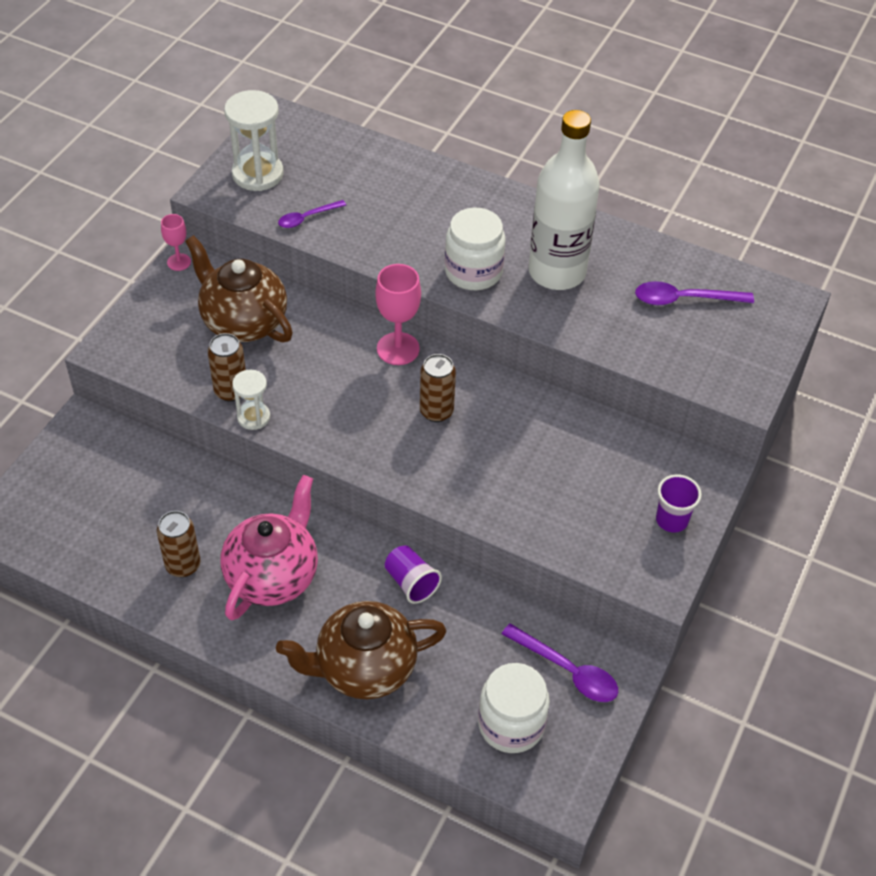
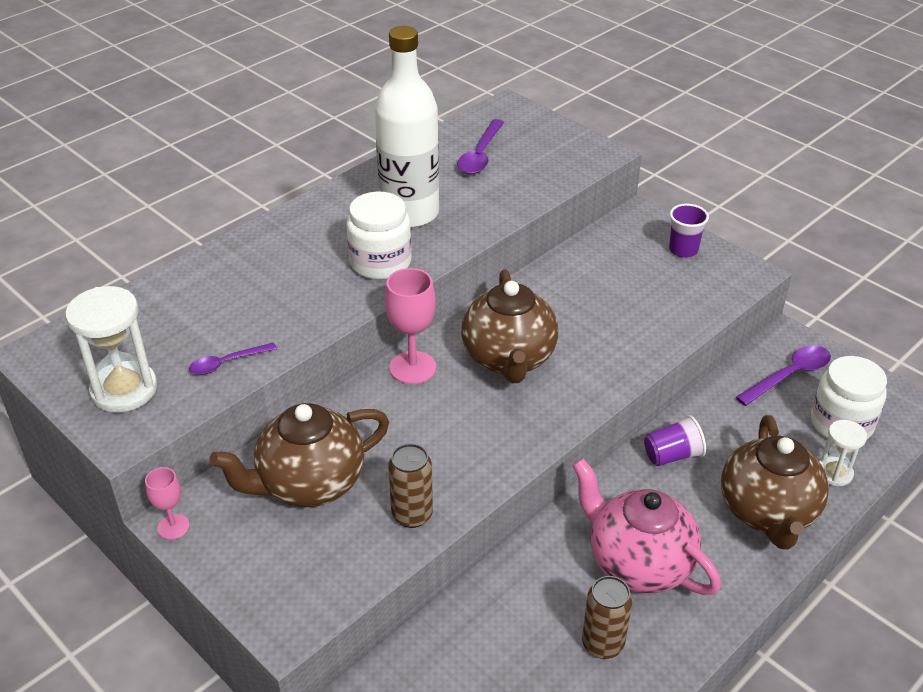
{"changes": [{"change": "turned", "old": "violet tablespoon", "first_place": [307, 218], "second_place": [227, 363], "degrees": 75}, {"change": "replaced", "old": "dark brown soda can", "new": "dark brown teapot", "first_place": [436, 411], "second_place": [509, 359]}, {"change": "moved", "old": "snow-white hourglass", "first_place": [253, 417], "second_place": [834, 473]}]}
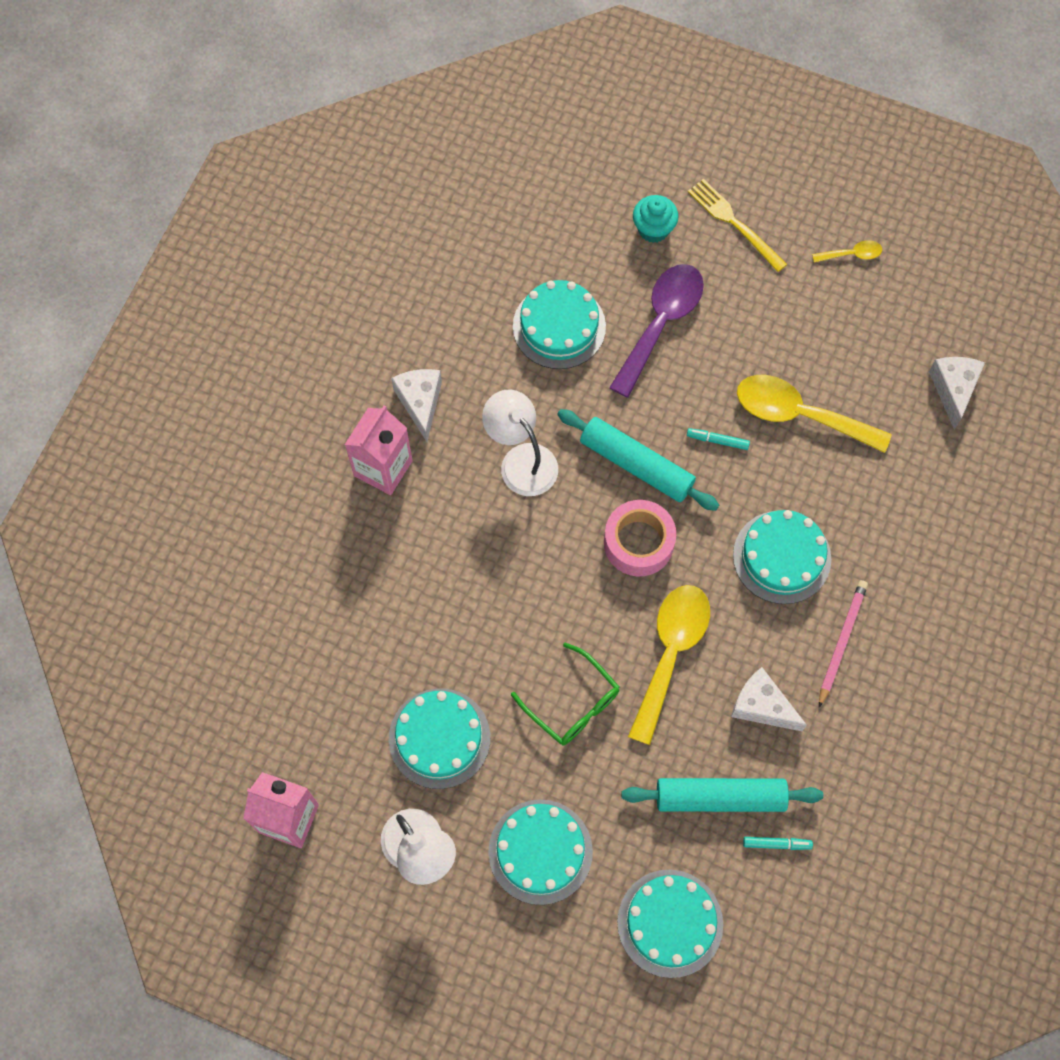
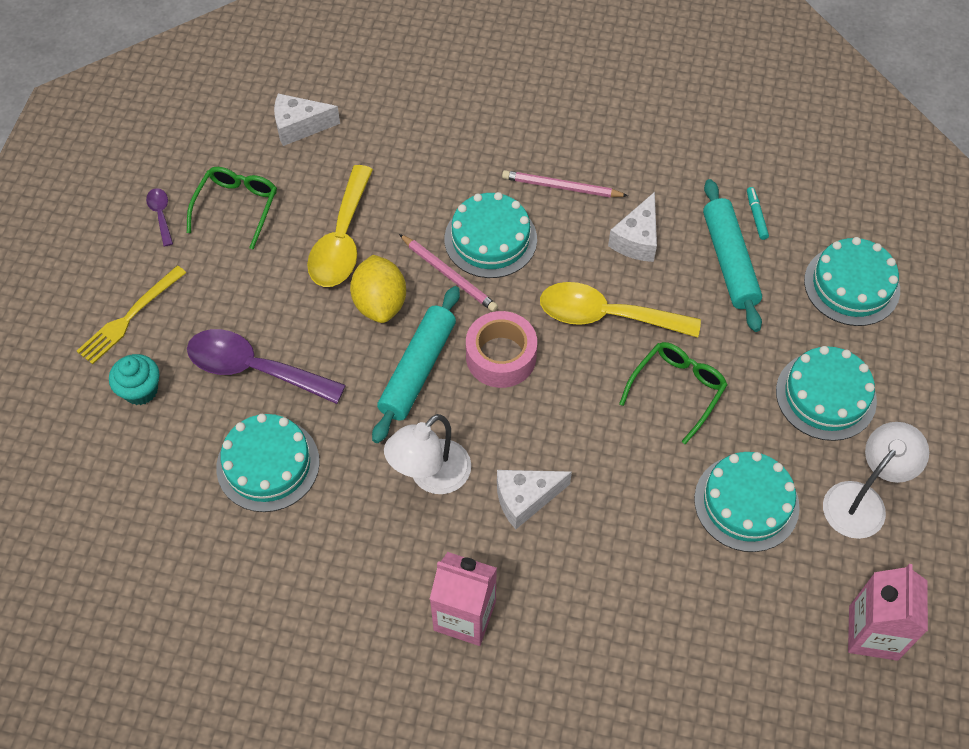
{"changes": [{"change": "recoloured", "old": "bright yellow tablespoon", "new": "violet tablespoon", "first_place": [851, 254], "second_place": [161, 215]}, {"change": "added", "new": "leaf-green spectacles", "second_place": [236, 208]}, {"change": "replaced", "old": "turquoise marker", "new": "bright yellow toy lemon", "first_place": [717, 441], "second_place": [380, 303]}, {"change": "added", "new": "rose-pink wooden pencil", "second_place": [449, 275]}, {"change": "moved", "old": "snow-white cheese", "first_place": [420, 402], "second_place": [525, 499]}]}
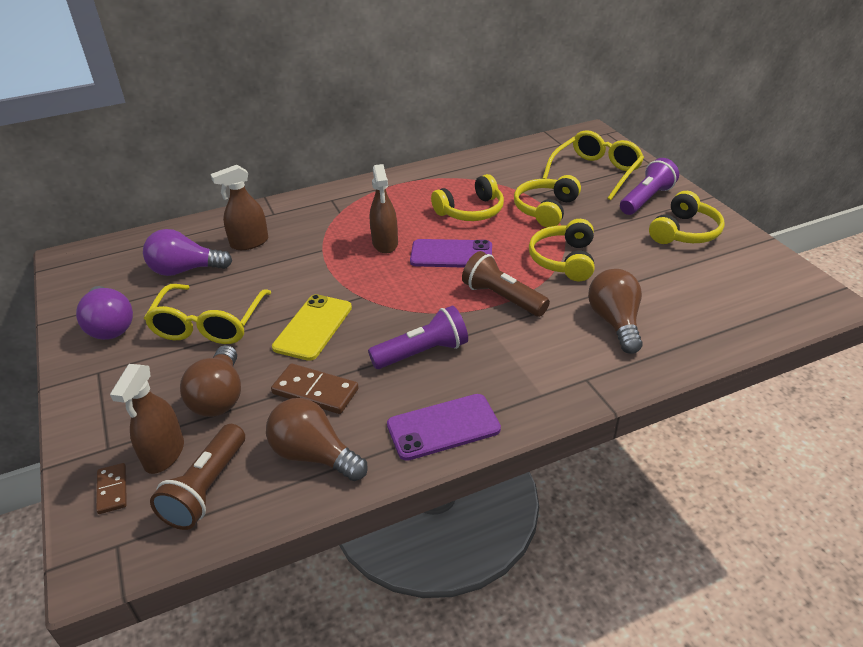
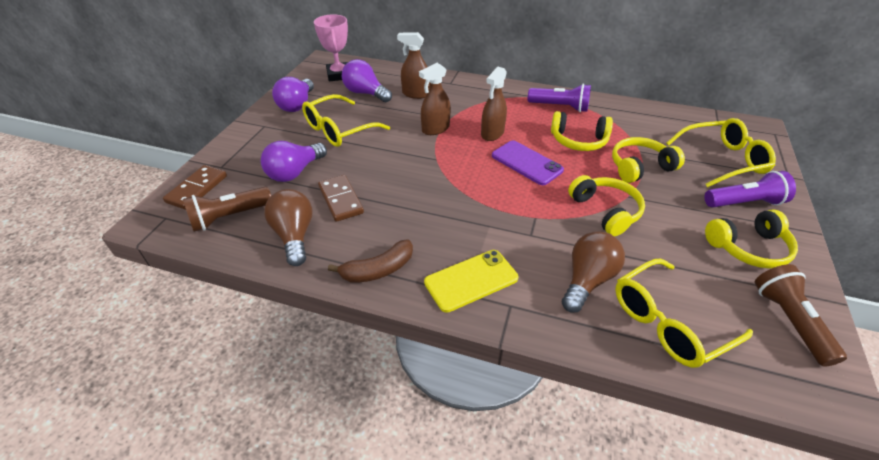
{"changes": [{"change": "resized", "old": "dark brown domino piece", "first_place": [112, 490], "second_place": [197, 189], "factor": 1.65}, {"change": "recoloured", "old": "dark brown light bulb", "new": "violet light bulb", "first_place": [219, 397], "second_place": [295, 172]}, {"change": "added", "new": "rose-pink prize cup", "second_place": [339, 75]}, {"change": "replaced", "old": "violet phone", "new": "dark brown banana", "first_place": [443, 427], "second_place": [378, 270]}, {"change": "moved", "old": "dark brown spray bottle", "first_place": [164, 454], "second_place": [435, 129]}, {"change": "moved", "old": "bright yellow phone", "first_place": [313, 327], "second_place": [471, 280]}, {"change": "moved", "old": "violet pocket torch", "first_place": [422, 353], "second_place": [560, 107]}, {"change": "turned", "old": "bright yellow over-ear headphones", "first_place": [563, 260], "second_place": [606, 211], "degrees": 105}, {"change": "added", "new": "bright yellow spectacles", "second_place": [668, 322]}, {"change": "moved", "old": "dark brown pocket torch", "first_place": [502, 298], "second_place": [789, 321]}]}
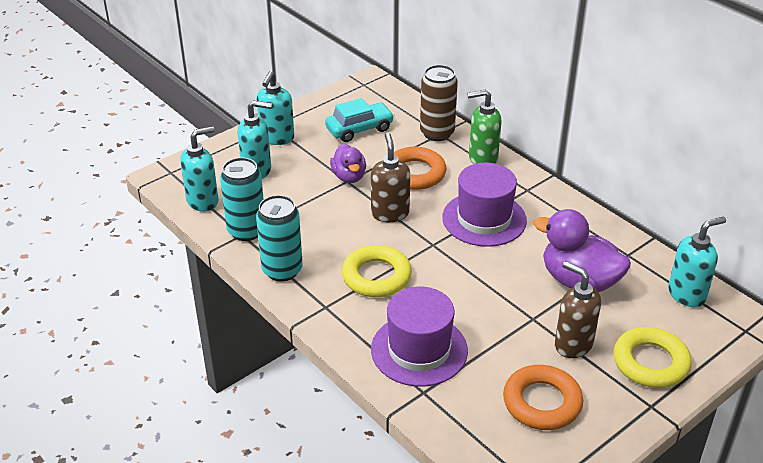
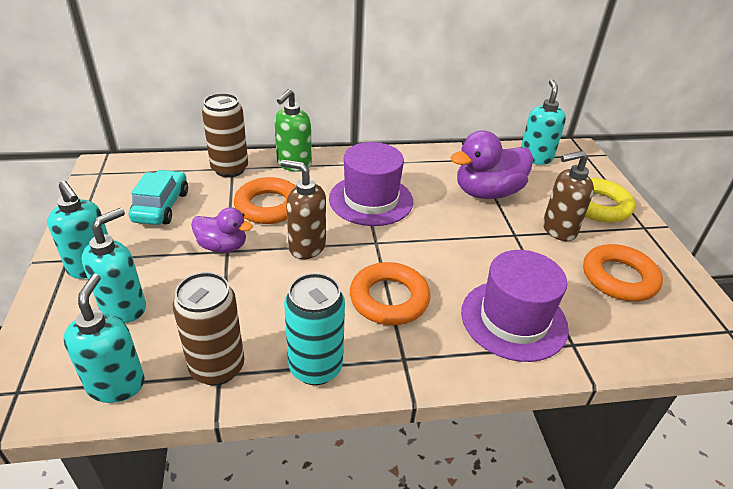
{"changes": [{"change": "recoloured", "old": "turquoise soda can", "new": "dark brown soda can", "first_place": [246, 231], "second_place": [217, 367]}, {"change": "recoloured", "old": "bright yellow ring", "new": "orange ring", "first_place": [376, 276], "second_place": [389, 299]}]}
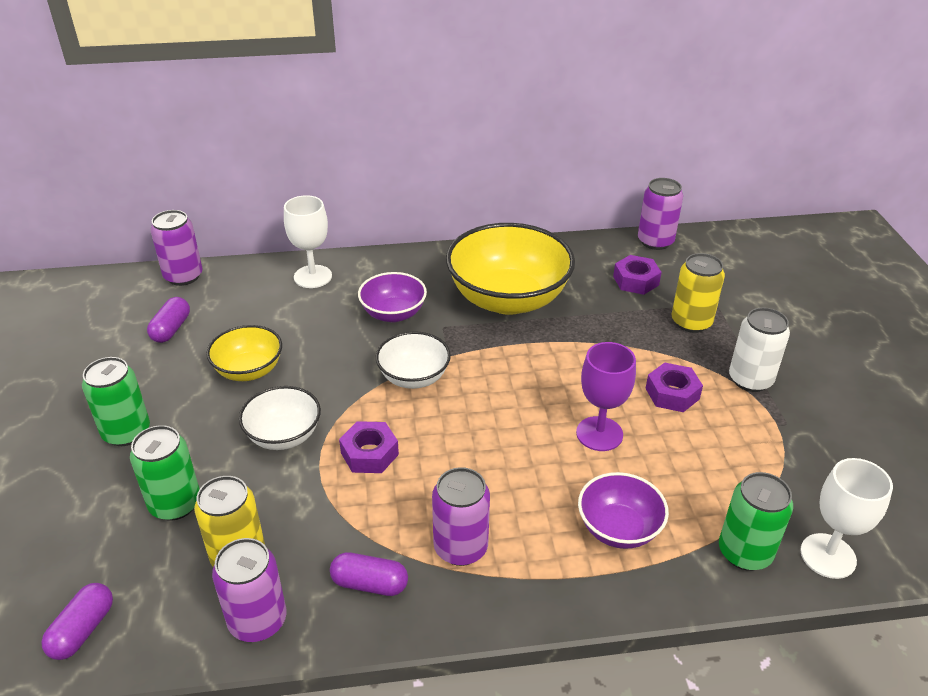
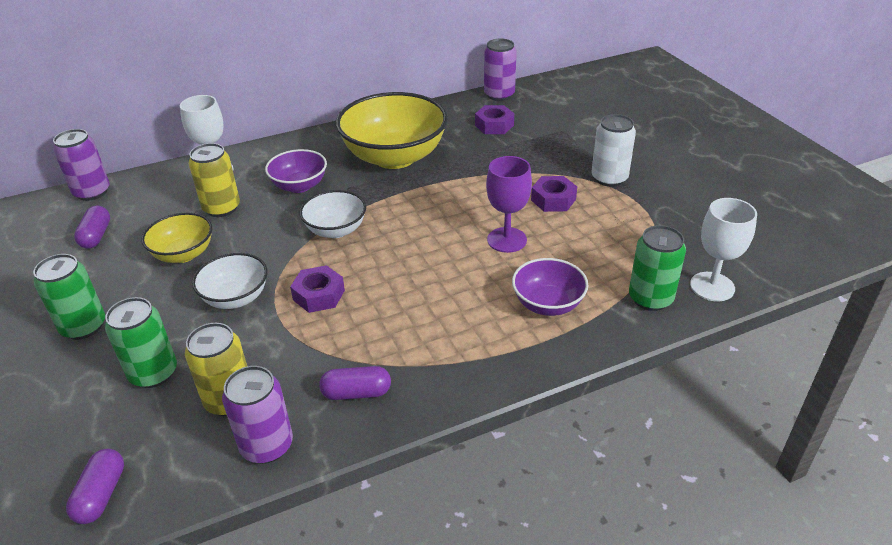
{"changes": [{"change": "moved", "old": "bright yellow soda can", "first_place": [691, 322], "second_place": [221, 208]}, {"change": "removed", "old": "violet soda can", "first_place": [460, 547]}]}
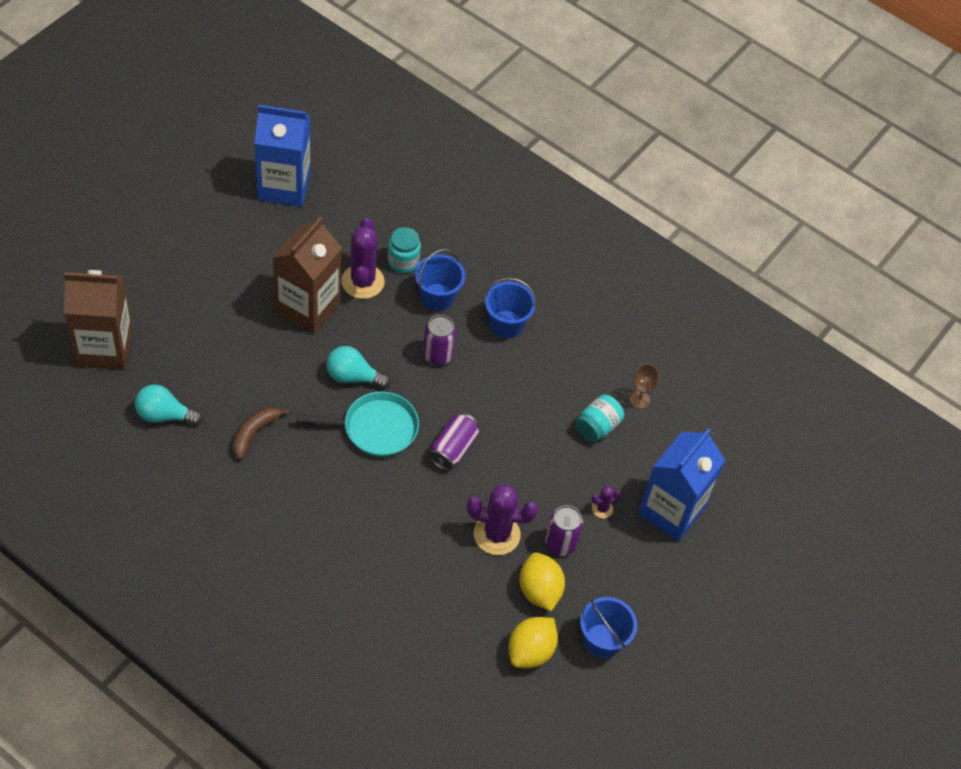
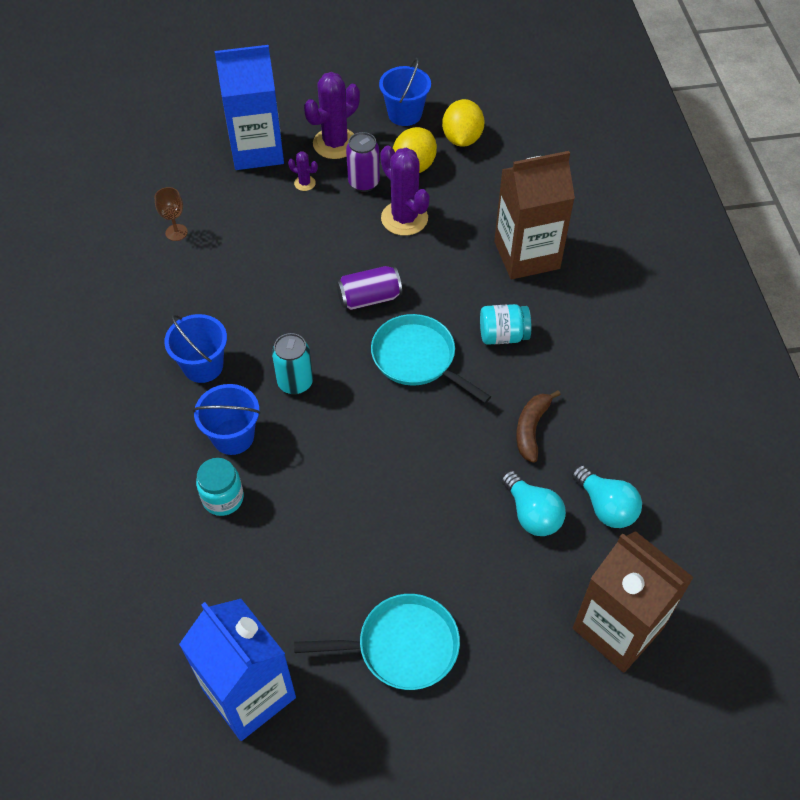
{"changes": [{"change": "recoloured", "old": "violet soda can", "new": "turquoise soda can", "first_place": [437, 355], "second_place": [295, 382]}, {"change": "added", "new": "turquoise skillet", "second_place": [402, 646]}, {"change": "moved", "old": "violet saguaro cactus", "first_place": [362, 281], "second_place": [335, 143]}, {"change": "turned", "old": "bright yellow toy lemon", "first_place": [530, 651], "second_place": [462, 139], "degrees": -75}, {"change": "moved", "old": "turquoise preserve jar", "first_place": [597, 427], "second_place": [503, 335]}, {"change": "moved", "old": "dark brown juice carton", "first_place": [308, 307], "second_place": [526, 255]}, {"change": "moved", "old": "turquoise light bulb", "first_place": [353, 377], "second_place": [532, 514]}, {"change": "turned", "old": "dark brown banana", "first_place": [254, 433], "second_place": [531, 429], "degrees": 120}]}
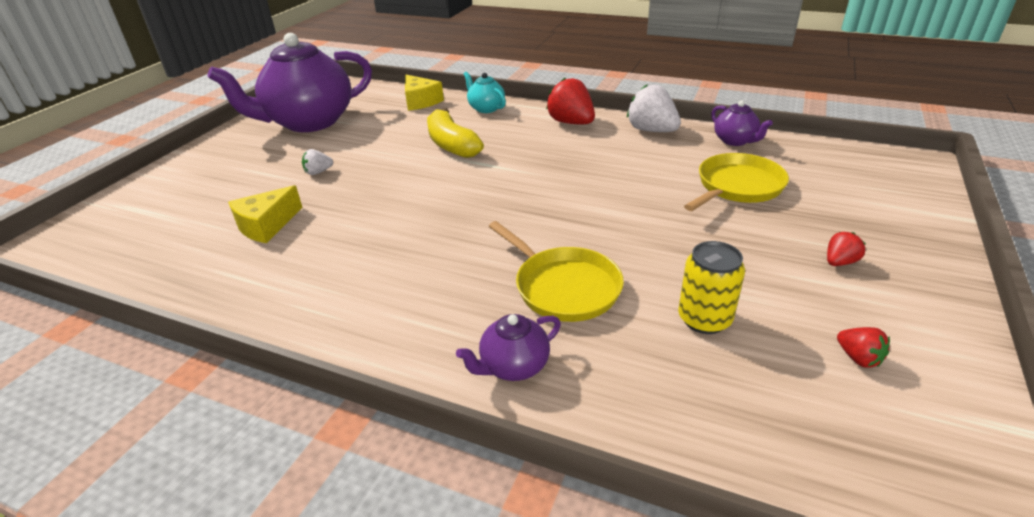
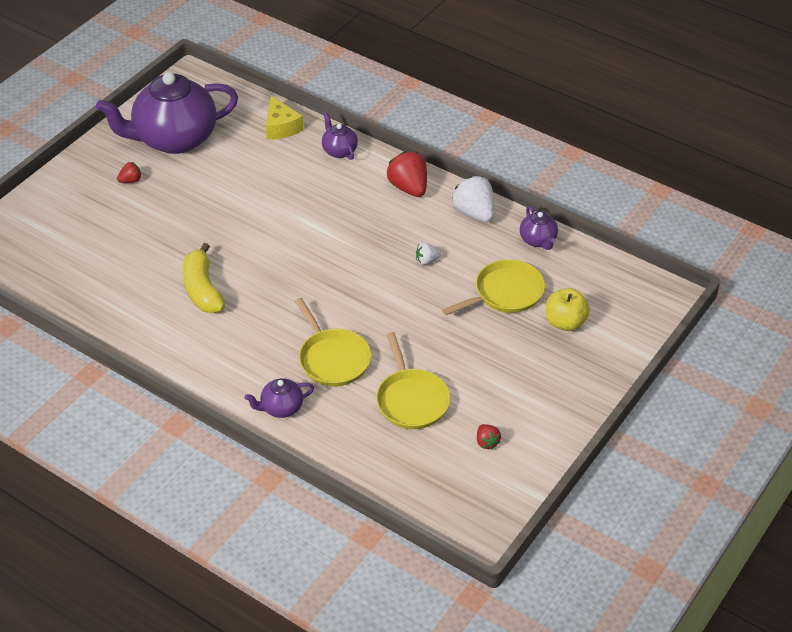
{"changes": [{"change": "moved", "old": "scarlet strawberry", "first_place": [839, 262], "second_place": [131, 180]}, {"change": "moved", "old": "bright yellow banana", "first_place": [451, 145], "second_place": [202, 289]}, {"change": "recoloured", "old": "turquoise teapot", "new": "violet teapot", "first_place": [486, 108], "second_place": [339, 150]}, {"change": "replaced", "old": "bright yellow soda can", "new": "bright yellow skillet", "first_place": [704, 319], "second_place": [411, 400]}, {"change": "moved", "old": "snow-white strawberry", "first_place": [318, 172], "second_place": [427, 261]}, {"change": "added", "new": "bright yellow apple", "second_place": [565, 322]}, {"change": "removed", "old": "bright yellow cheese", "first_place": [266, 225]}]}
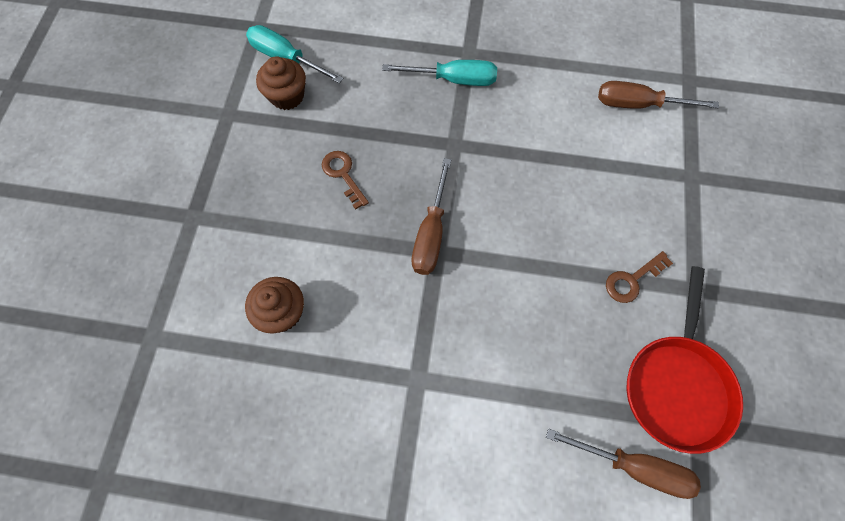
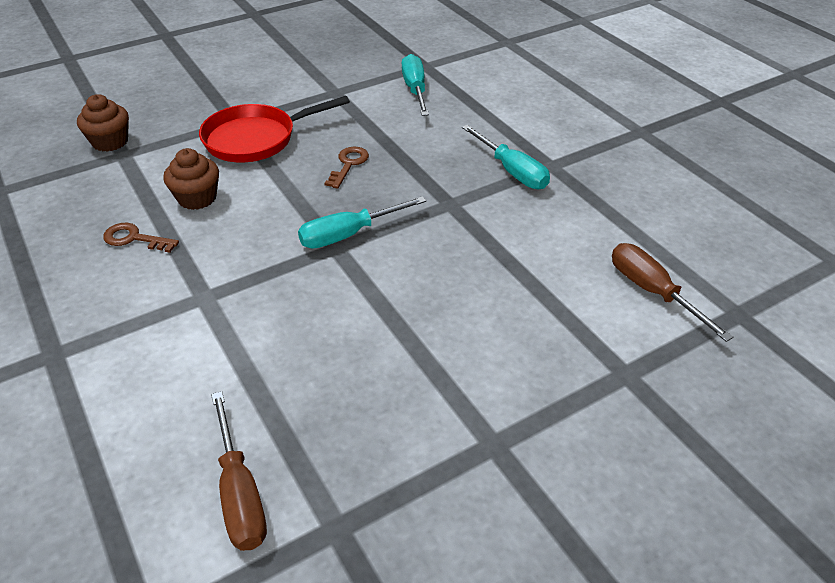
{"changes": [{"change": "moved", "old": "dark brown fairy cake", "first_place": [287, 96], "second_place": [110, 142]}, {"change": "moved", "old": "dark brown latchkey", "first_place": [632, 280], "second_place": [134, 238]}, {"change": "moved", "old": "scarlet skillet", "first_place": [677, 385], "second_place": [256, 139]}, {"change": "recoloured", "old": "dark brown hand screwdriver", "new": "turquoise hand screwdriver", "first_place": [431, 233], "second_place": [348, 234]}]}
